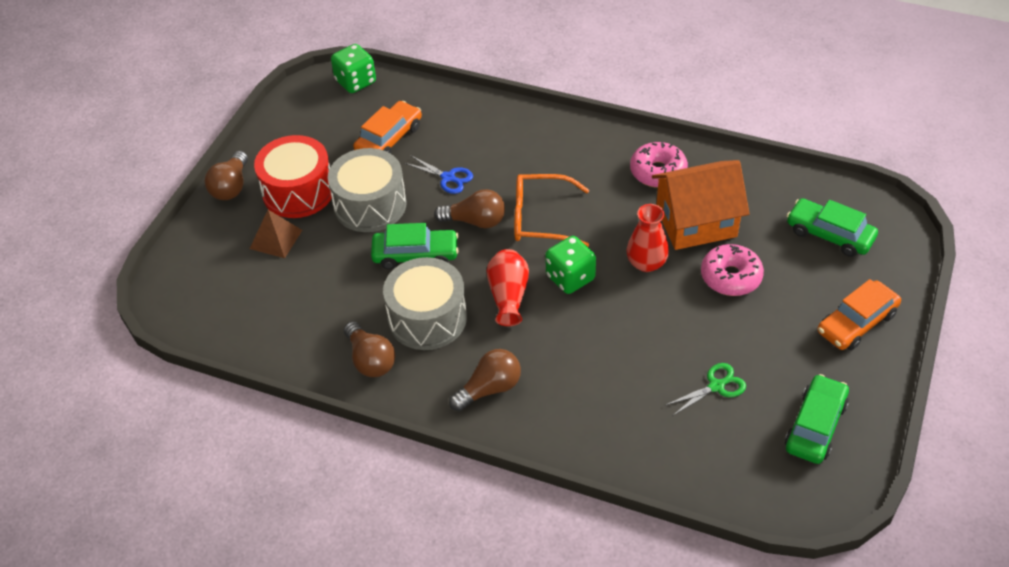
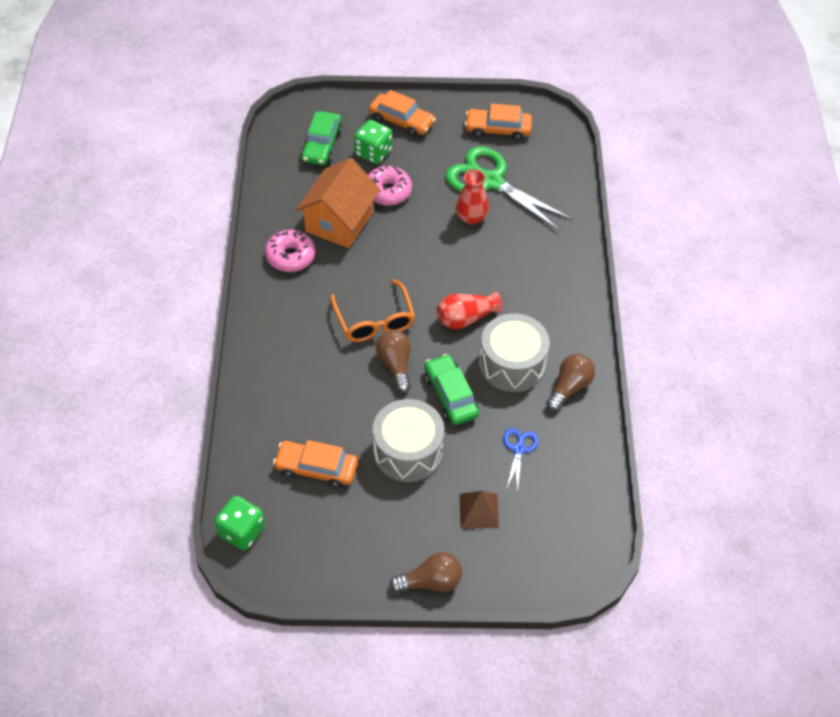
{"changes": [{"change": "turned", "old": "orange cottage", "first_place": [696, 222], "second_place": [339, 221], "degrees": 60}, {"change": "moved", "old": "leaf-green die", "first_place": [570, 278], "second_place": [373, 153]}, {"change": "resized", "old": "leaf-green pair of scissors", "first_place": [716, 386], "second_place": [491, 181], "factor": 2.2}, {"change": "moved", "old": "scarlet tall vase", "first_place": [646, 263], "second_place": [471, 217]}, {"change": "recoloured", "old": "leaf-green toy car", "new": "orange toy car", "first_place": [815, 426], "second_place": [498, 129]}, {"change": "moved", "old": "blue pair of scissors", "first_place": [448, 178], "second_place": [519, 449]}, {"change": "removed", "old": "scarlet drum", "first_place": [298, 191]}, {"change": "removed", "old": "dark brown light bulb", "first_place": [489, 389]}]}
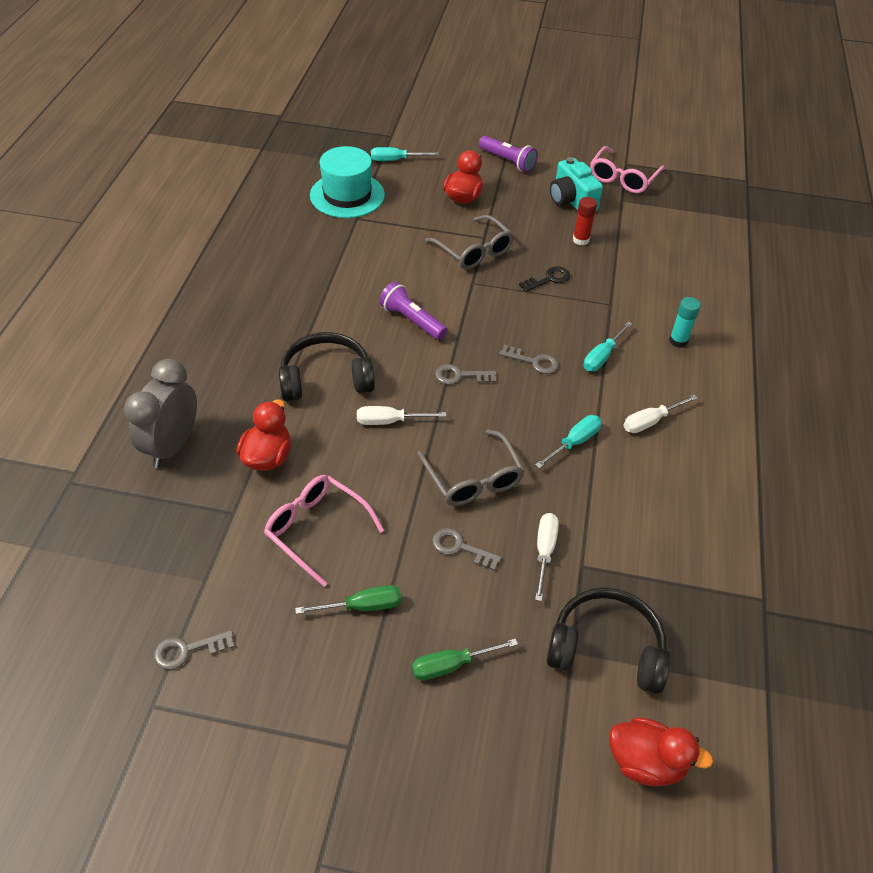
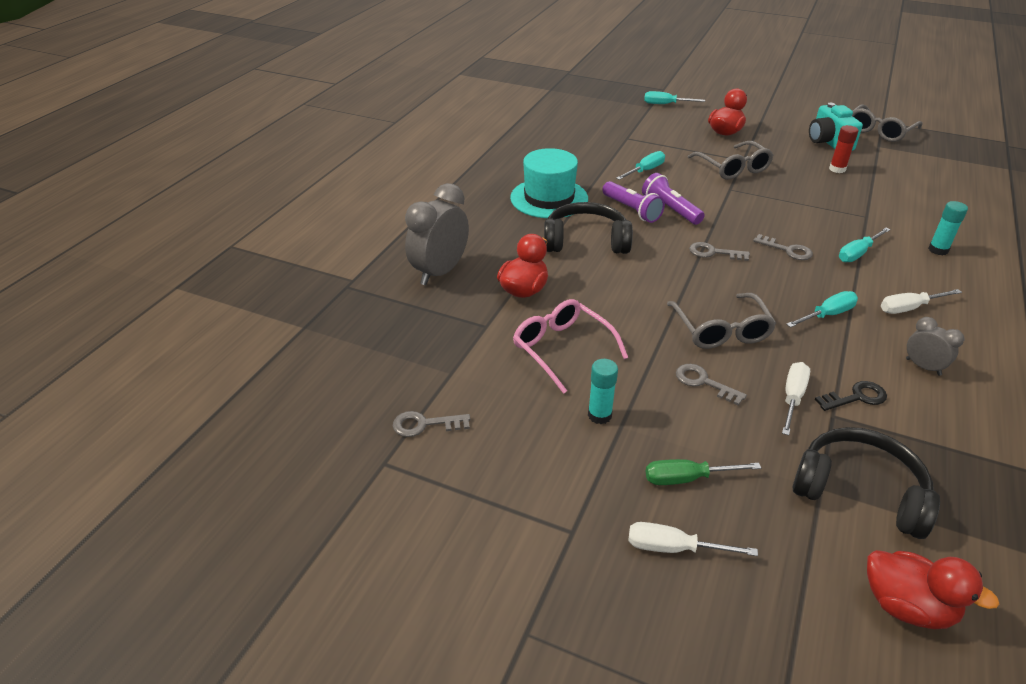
{"changes": [{"change": "moved", "old": "turquoise tall hat", "first_place": [347, 195], "second_place": [549, 198]}, {"change": "replaced", "old": "leaf-green hand screwdriver", "new": "turquoise glue stick", "first_place": [362, 606], "second_place": [599, 415]}, {"change": "moved", "old": "violet pocket torch", "first_place": [507, 161], "second_place": [631, 210]}, {"change": "added", "new": "turquoise hand screwdriver", "second_place": [645, 170]}, {"change": "moved", "old": "snow-white hand screwdriver", "first_place": [389, 421], "second_place": [673, 548]}, {"change": "moved", "old": "jet-black latchkey", "first_place": [549, 279], "second_place": [856, 397]}, {"change": "recoloured", "old": "rose-pink spectacles", "new": "ash-grey spectacles", "first_place": [623, 178], "second_place": [879, 131]}, {"change": "added", "new": "ash-grey bedside clock", "second_place": [923, 367]}]}
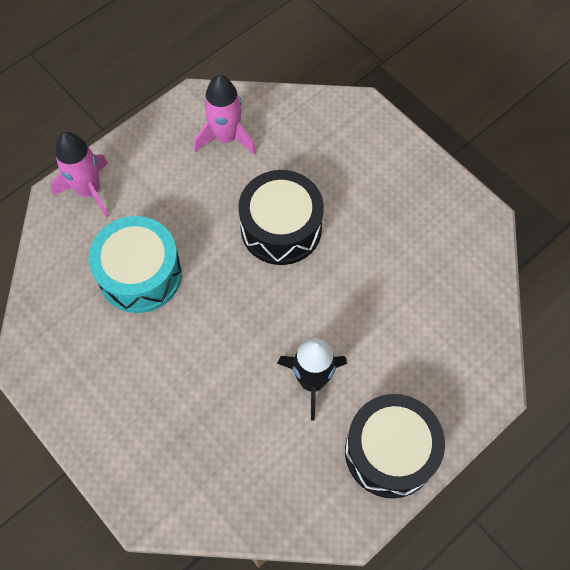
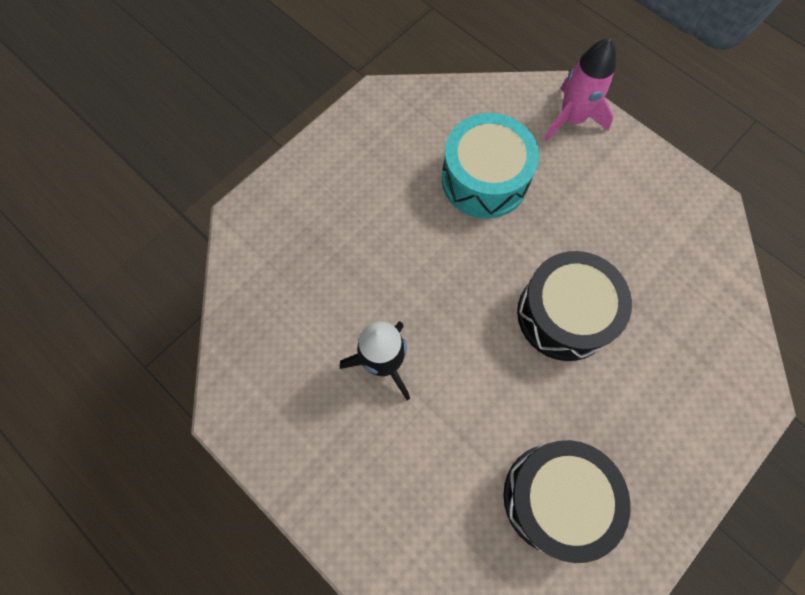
{"changes": [{"change": "moved", "old": "jet-black drum", "first_place": [390, 451], "second_place": [555, 498]}, {"change": "removed", "old": "rose-pink rocket", "first_place": [226, 137]}]}
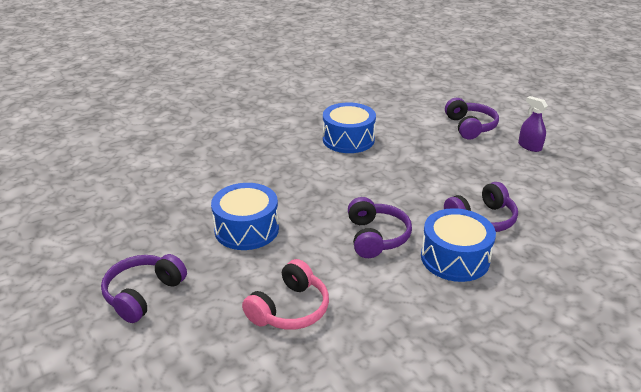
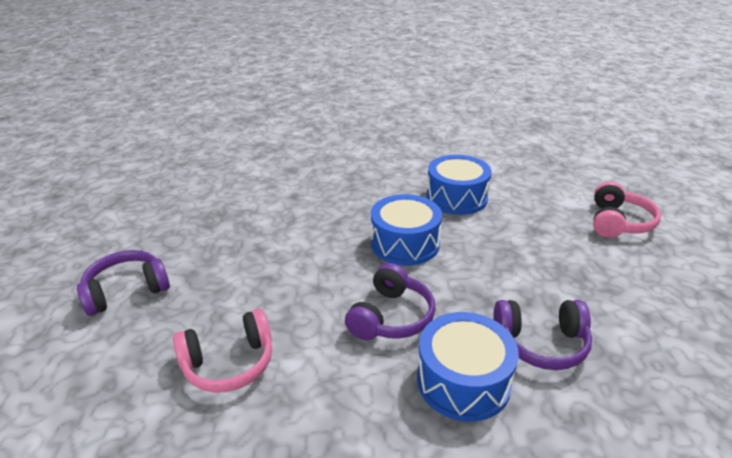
{"changes": [{"change": "moved", "old": "blue drum", "first_place": [246, 229], "second_place": [405, 243]}, {"change": "recoloured", "old": "violet over-ear headphones", "new": "rose-pink over-ear headphones", "first_place": [470, 127], "second_place": [618, 222]}, {"change": "removed", "old": "violet spray bottle", "first_place": [529, 146]}]}
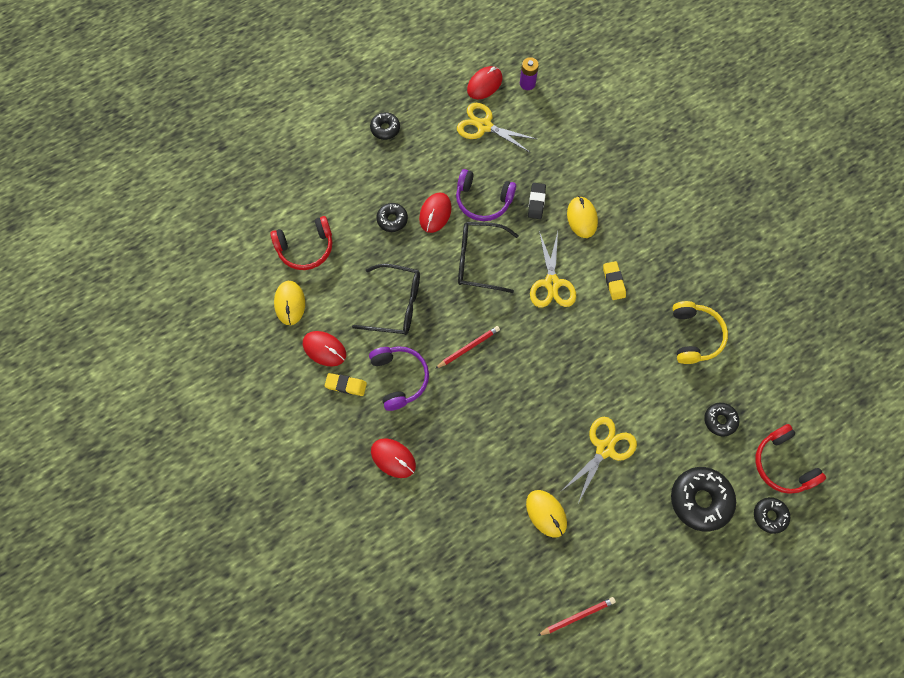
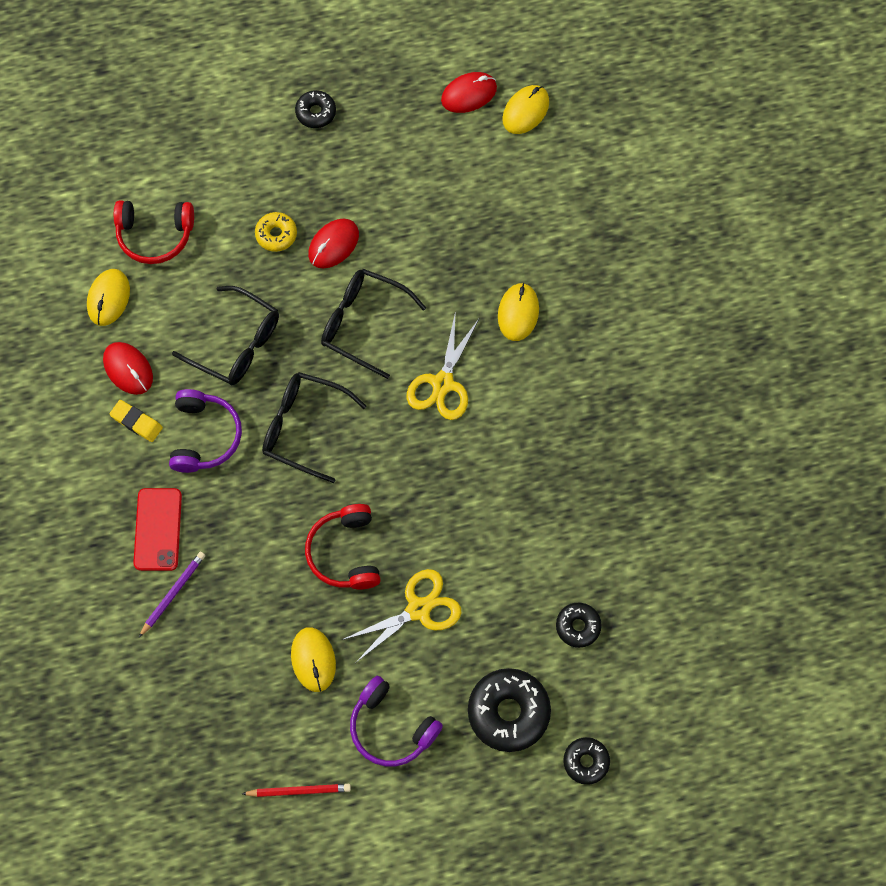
{"changes": [{"change": "replaced", "old": "scarlet mouse", "new": "scarlet phone", "first_place": [393, 458], "second_place": [158, 529]}, {"change": "added", "new": "violet wooden pencil", "second_place": [173, 593]}, {"change": "recoloured", "old": "jet-black glazed donut", "new": "bright yellow glazed donut", "first_place": [392, 220], "second_place": [276, 234]}, {"change": "replaced", "old": "scarlet wooden pencil", "new": "jet-black spectacles", "first_place": [468, 347], "second_place": [304, 428]}, {"change": "moved", "old": "scarlet over-ear headphones", "first_place": [782, 464], "second_place": [345, 552]}, {"change": "moved", "old": "violet over-ear headphones", "first_place": [483, 200], "second_place": [391, 727]}, {"change": "replaced", "old": "violet power cell", "new": "bright yellow mouse", "first_place": [527, 83], "second_place": [525, 111]}, {"change": "removed", "old": "bright yellow pair of scissors", "first_place": [484, 126]}, {"change": "removed", "old": "jet-black eraser", "first_place": [536, 202]}, {"change": "removed", "old": "bright yellow eraser", "first_place": [613, 282]}, {"change": "removed", "old": "bright yellow over-ear headphones", "first_place": [694, 336]}]}
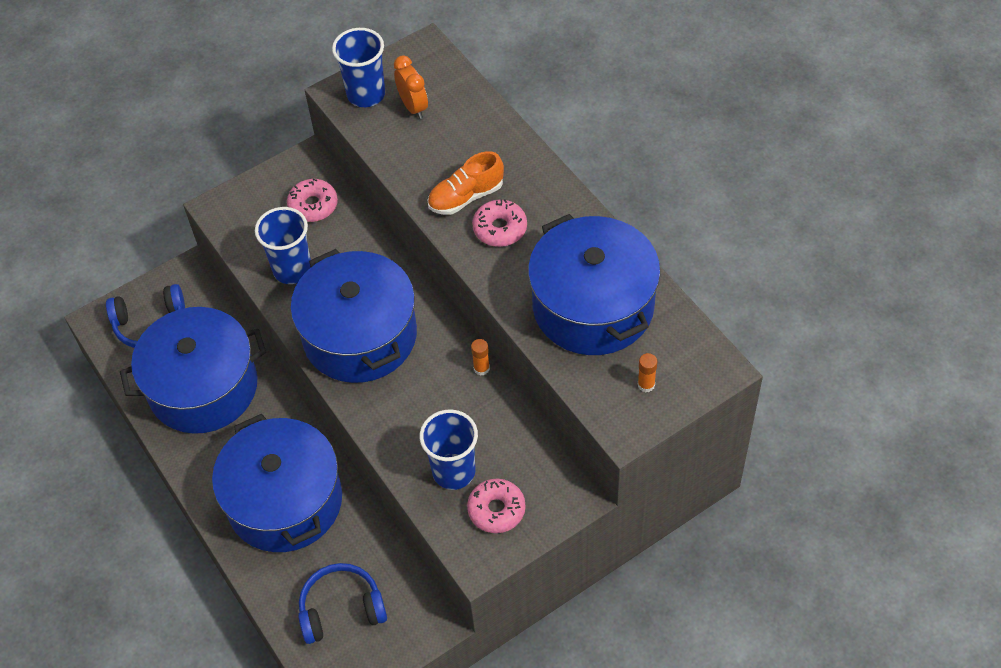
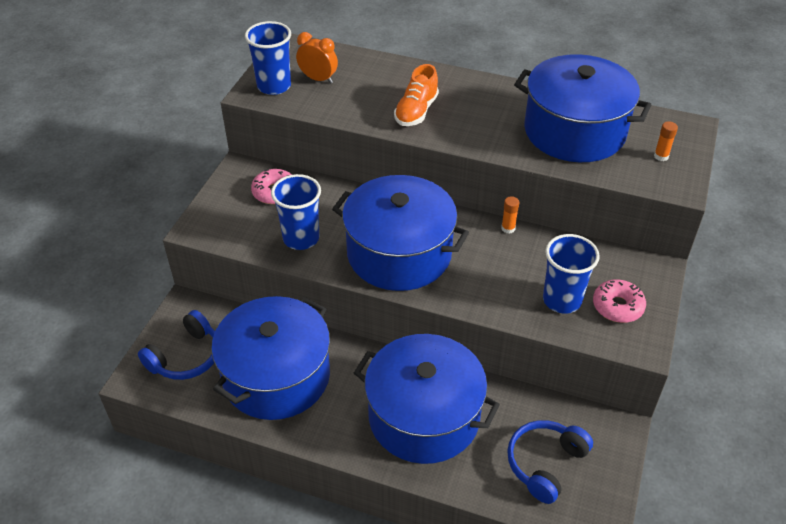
{"changes": [{"change": "removed", "old": "rose-pink glazed donut", "first_place": [500, 228]}]}
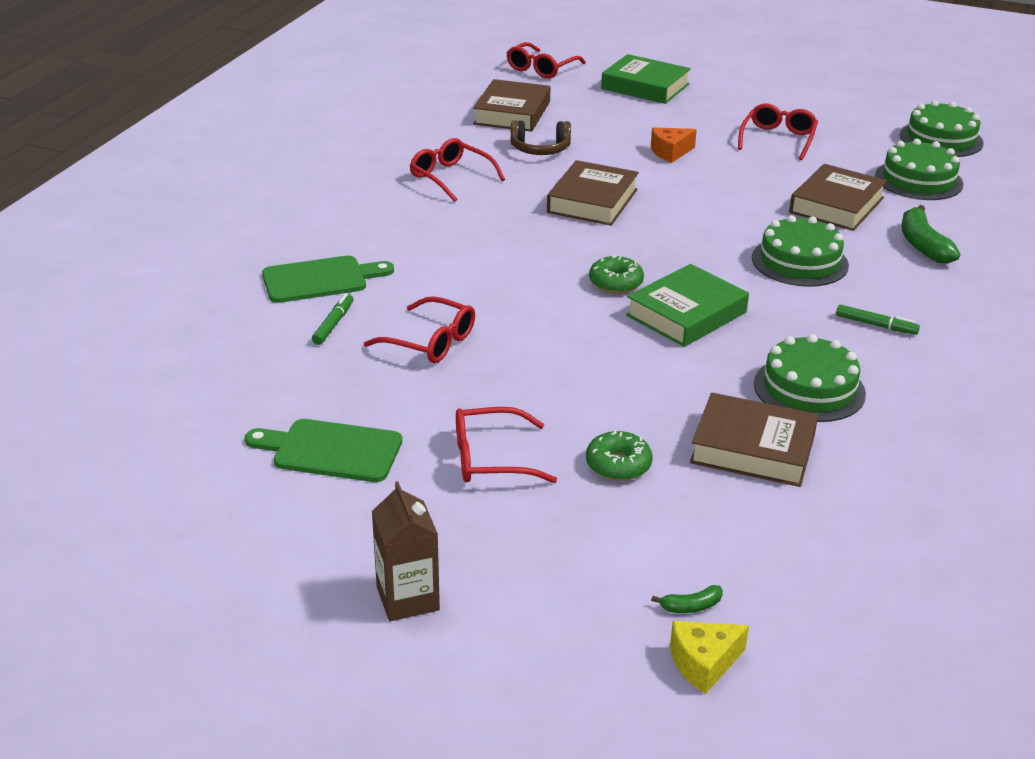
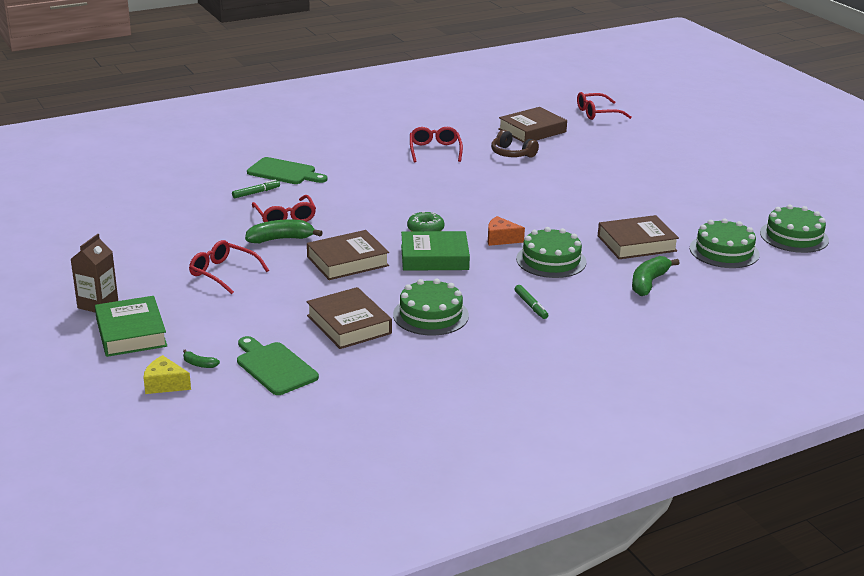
{"changes": [{"change": "moved", "old": "leaf-green hardback", "first_place": [645, 86], "second_place": [131, 333]}, {"change": "moved", "old": "leaf-green cutting board", "first_place": [331, 451], "second_place": [274, 367]}, {"change": "added", "new": "leaf-green banana", "second_place": [281, 239]}, {"change": "moved", "old": "dark brown hardback", "first_place": [592, 201], "second_place": [347, 261]}, {"change": "moved", "old": "orange cheese", "first_place": [670, 152], "second_place": [501, 239]}, {"change": "removed", "old": "leaf-green glazed donut", "first_place": [618, 465]}, {"change": "removed", "old": "scarlet spectacles", "first_place": [778, 139]}]}
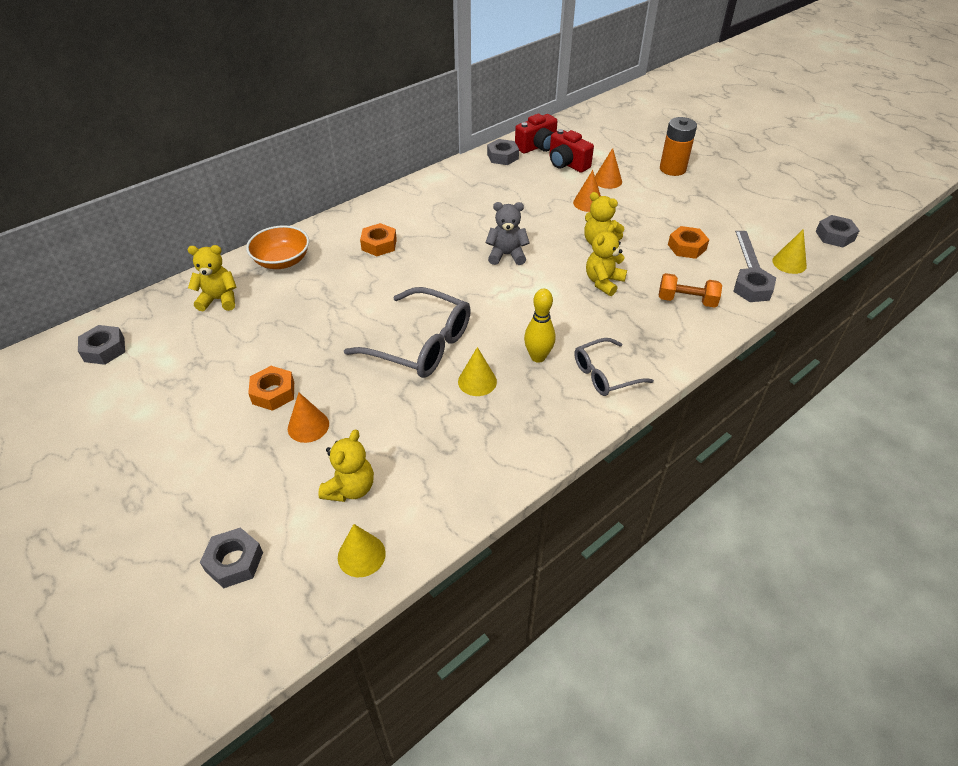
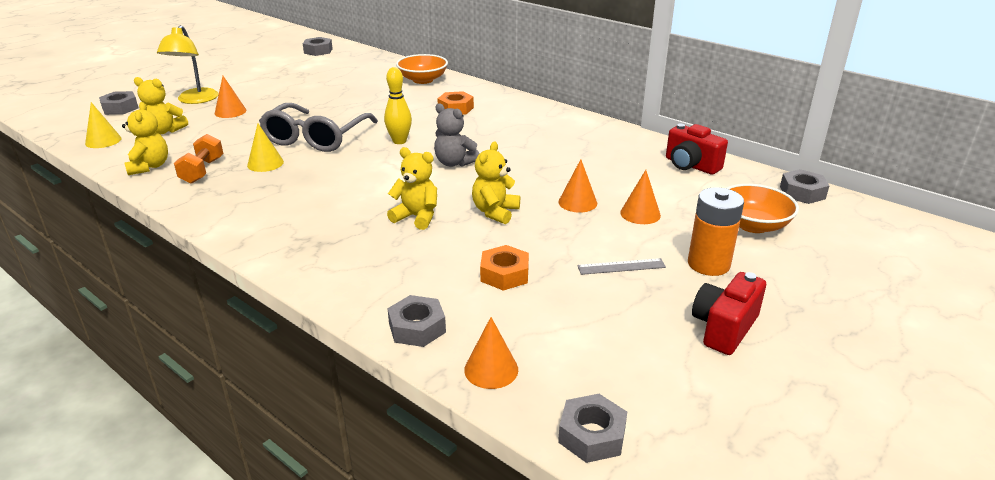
{"changes": [{"change": "moved", "old": "bright yellow teddy bear", "first_place": [219, 299], "second_place": [149, 167]}, {"change": "added", "new": "bright yellow reading lamp", "second_place": [195, 100]}, {"change": "moved", "old": "orange hand weight", "first_place": [686, 301], "second_place": [202, 171]}, {"change": "moved", "old": "bright yellow skittle", "first_place": [538, 357], "second_place": [399, 141]}, {"change": "turned", "old": "ash-grey teddy bear", "first_place": [506, 255], "second_place": [454, 163], "degrees": 135}, {"change": "recoloured", "old": "bright yellow cone", "new": "orange cone", "first_place": [789, 263], "second_place": [491, 369]}, {"change": "moved", "old": "ash-grey ruler", "first_place": [747, 249], "second_place": [621, 267]}, {"change": "moved", "old": "scarlet camera", "first_place": [567, 164], "second_place": [724, 328]}, {"change": "added", "new": "orange serving bowl", "second_place": [753, 225]}, {"change": "moved", "old": "ash-grey hex nut", "first_place": [502, 156], "second_place": [802, 192]}, {"change": "removed", "old": "orange hex nut", "first_place": [273, 393]}, {"change": "removed", "old": "ash-grey spectacles", "first_place": [604, 374]}]}
